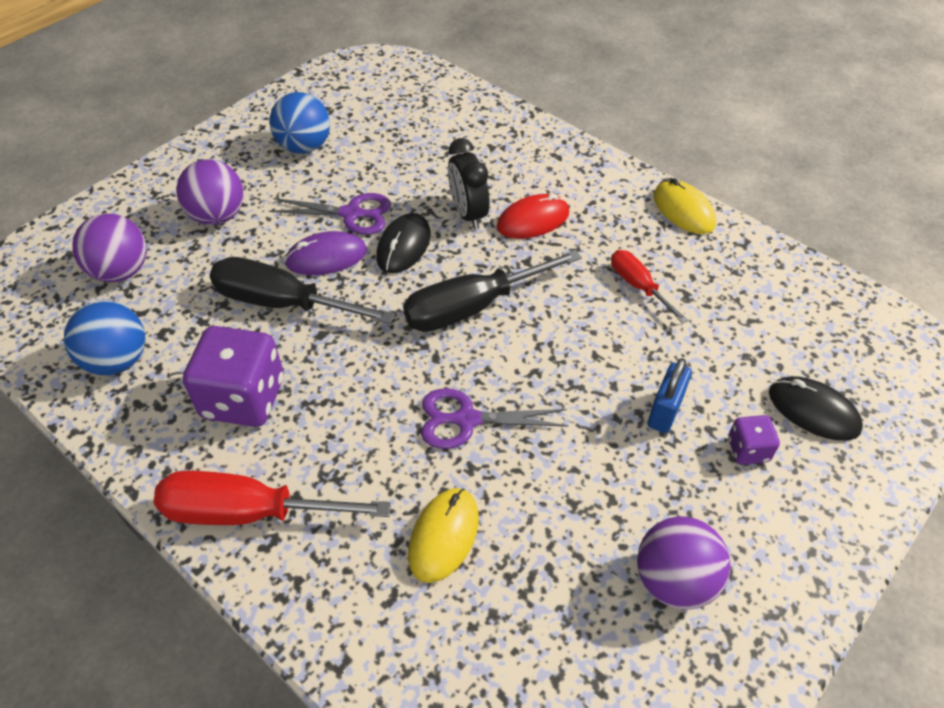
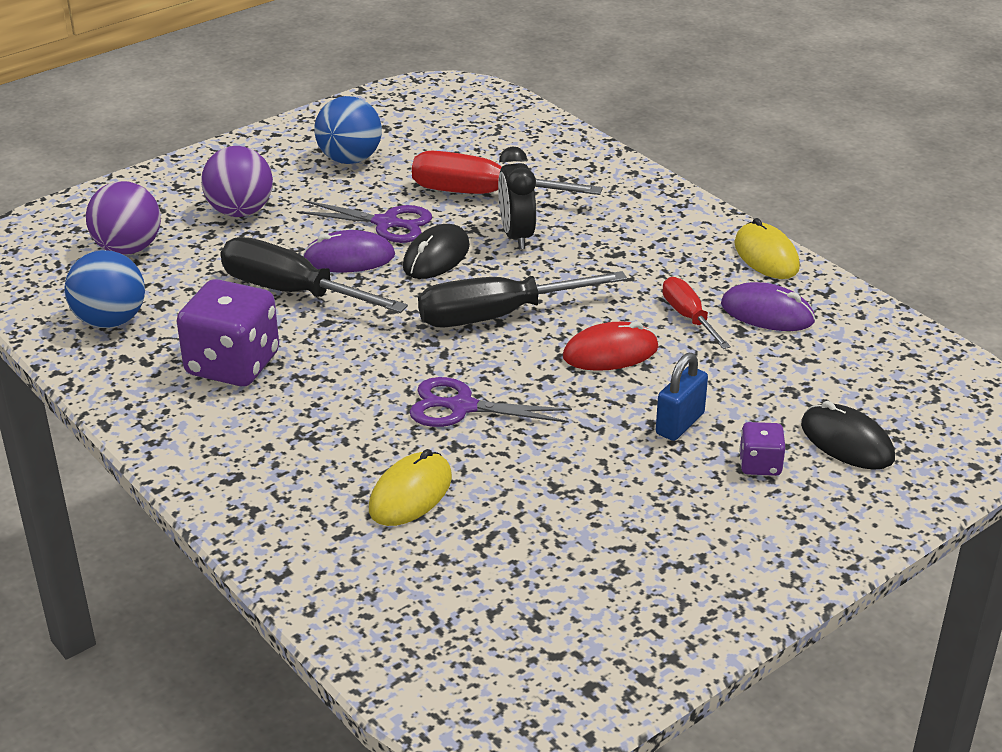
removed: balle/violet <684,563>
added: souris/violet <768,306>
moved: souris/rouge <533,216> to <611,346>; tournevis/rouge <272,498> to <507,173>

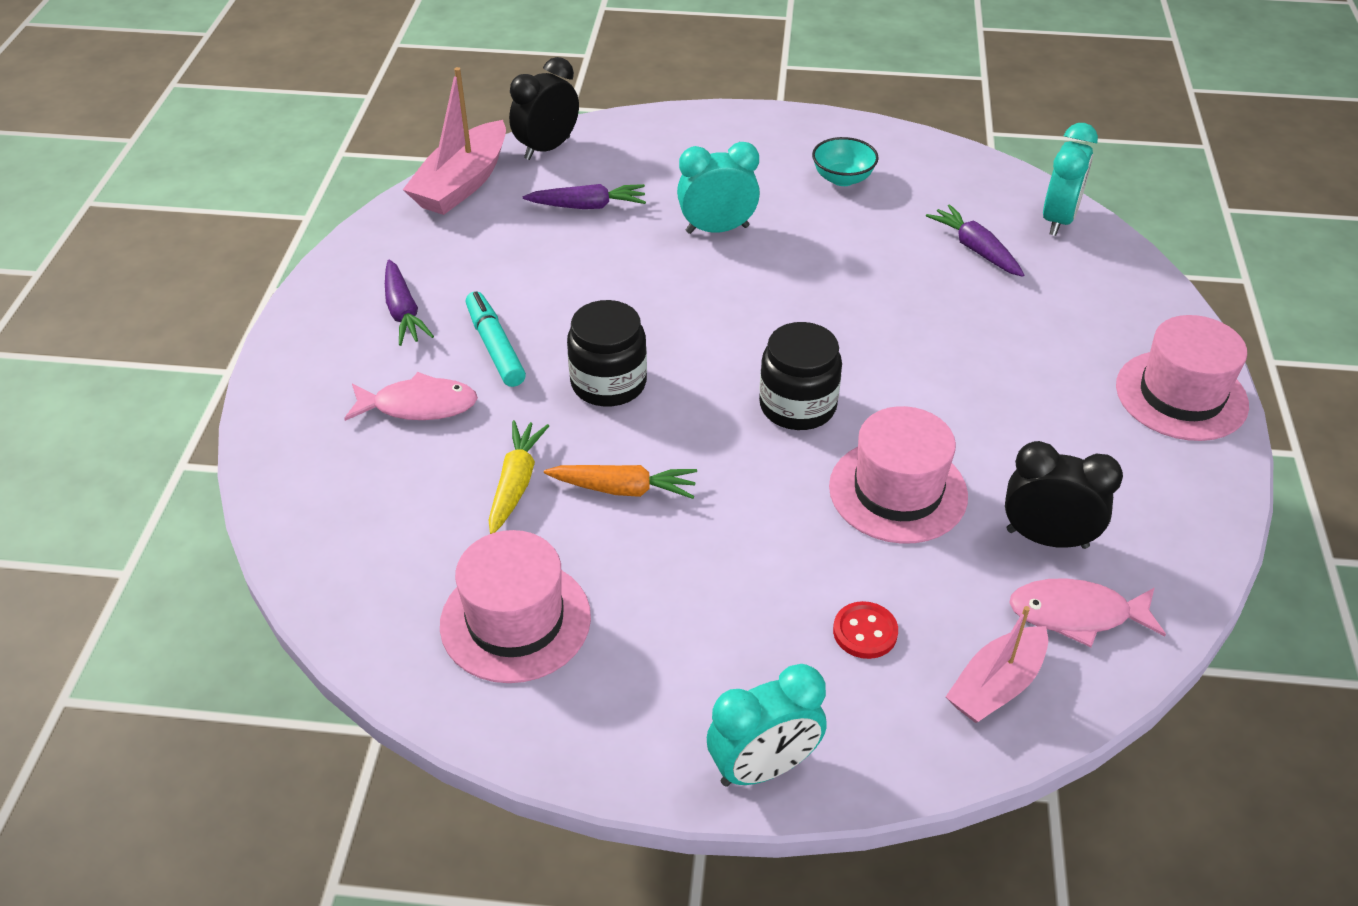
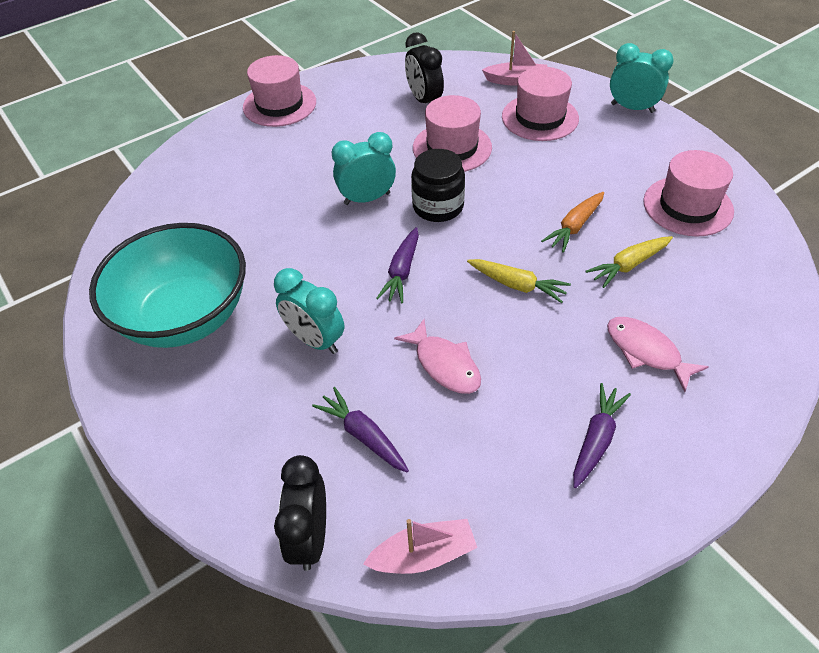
removed: feutre/turquoise <496,339>
moved: réveil/turquoise <1070,179> to <364,168>; carotte/violet <975,240> to <397,265>; poisson/rose <1087,612> to <437,356>
replaced: bocal/noir <607,353> to carotte/jaune <519,281>; bouton/rouge <865,630> to chapeau/rose <540,104>
turned: réveil/noir <544,108> = <300,513> 90 degrees clockwise; carotte/orange <620,482> = <572,222> 105 degrees counterclockwise
resized: bateau/rose <454,141> = <420,546> x0.65; bol/turquoise <845,161> = <167,285> x2.47

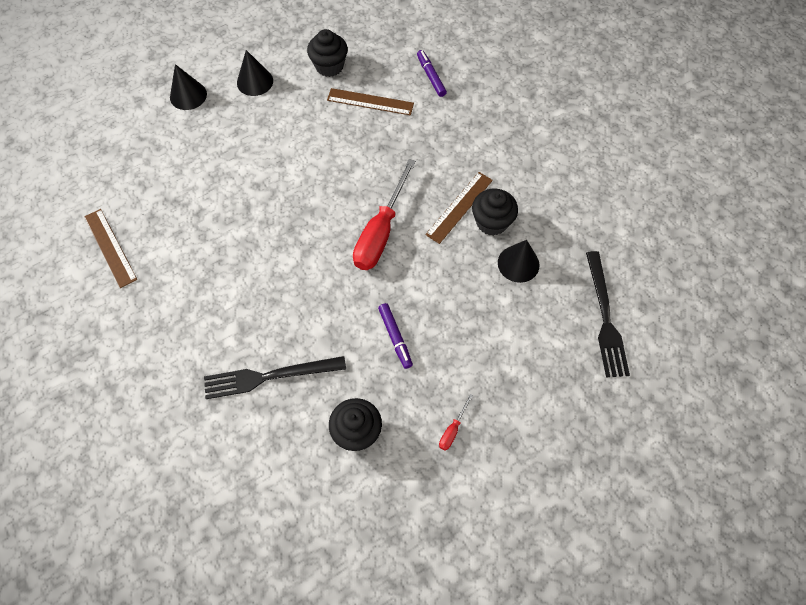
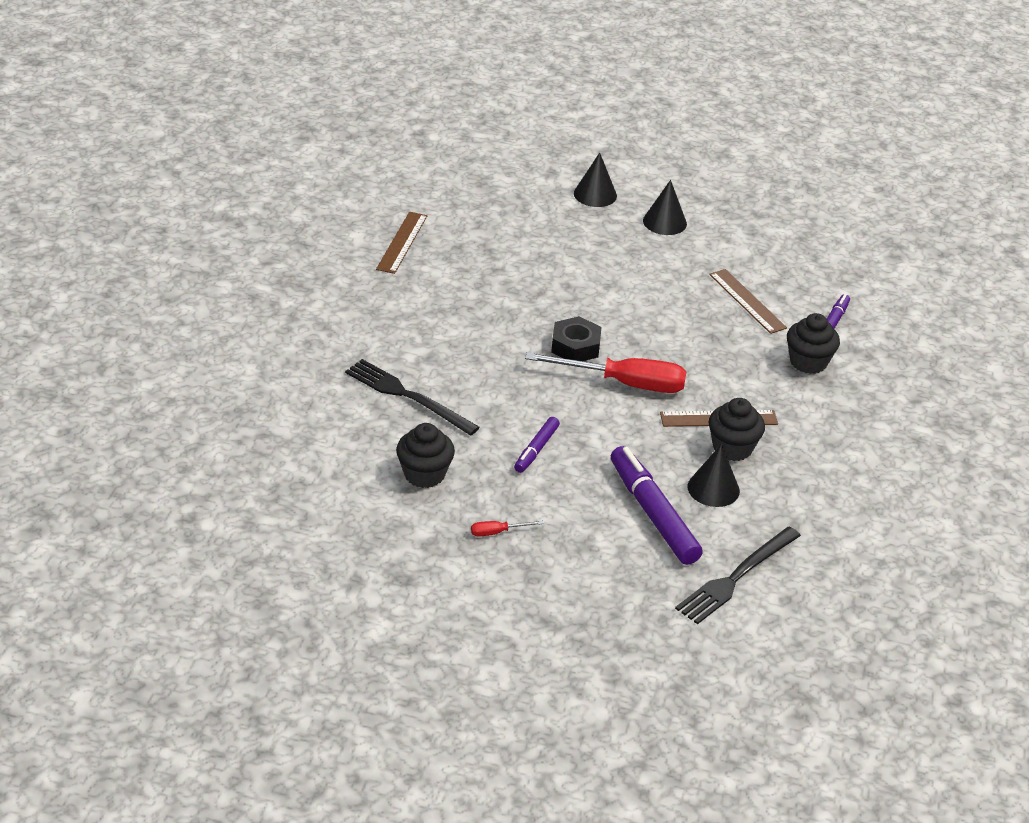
added: écrou/noir <576,338>; feutre/violet <657,505>
moved: muffin/noir <327,53> to <813,343>
turned: tournevis/rouge <384,214> = <606,372> 150 degrees counterclockwise

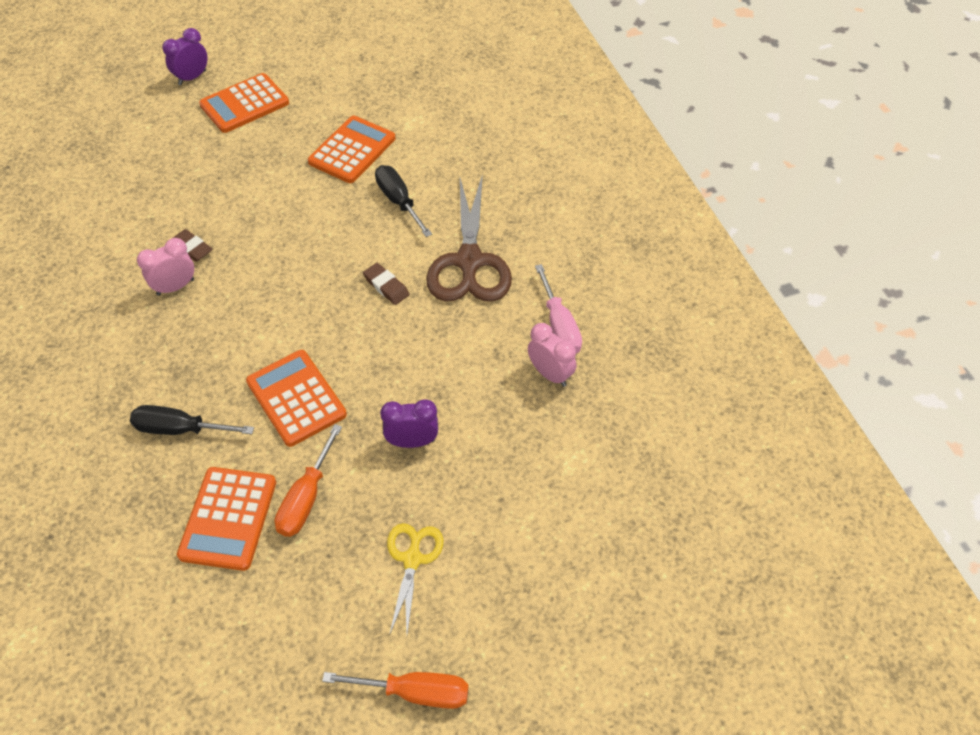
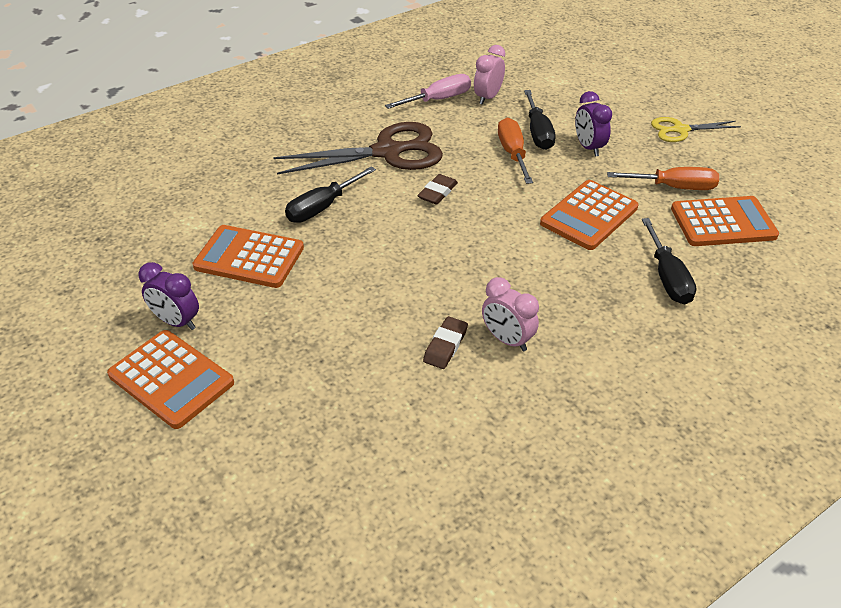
added: tournevis/noir <540,120>
moved: réveil/violet <185,56> to <168,296>; tournevis/orange <395,690> to <515,151>

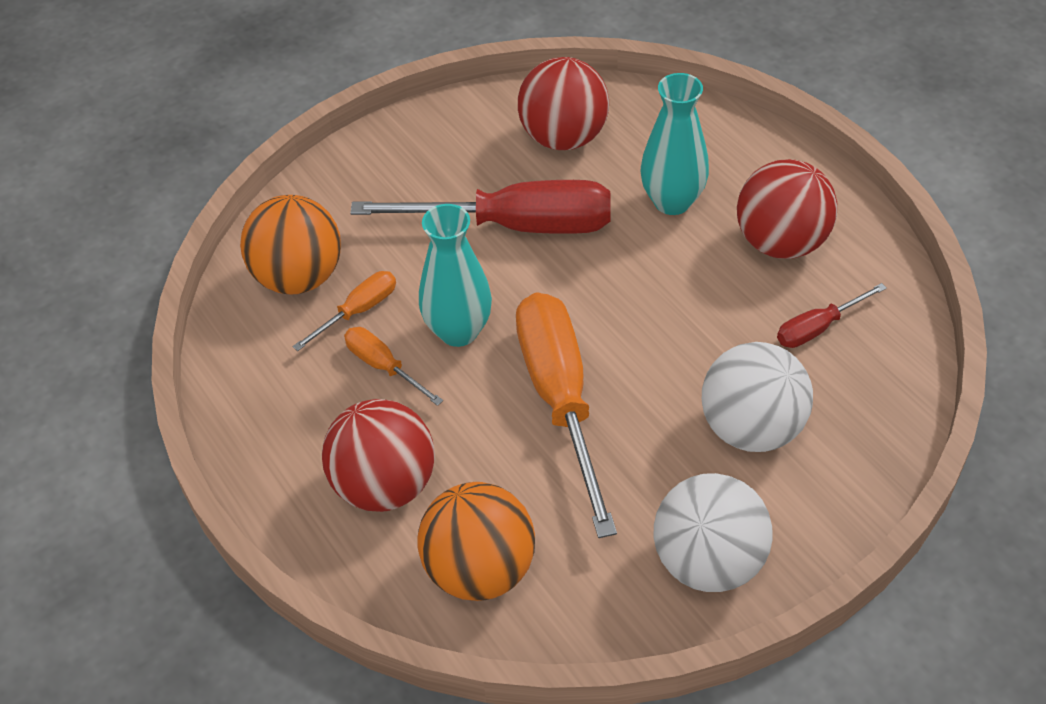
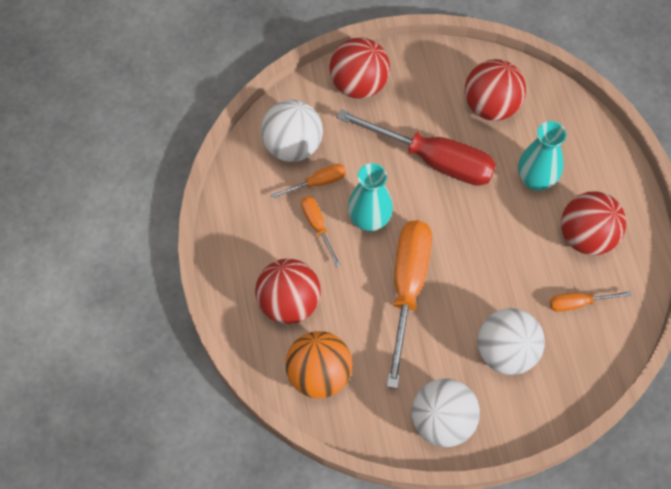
added: balle/rouge <360,68>
recoloured: balle/orange <290,244> to balle/blanc <292,131>; tournevis/rouge <832,315> to tournevis/orange <591,301>

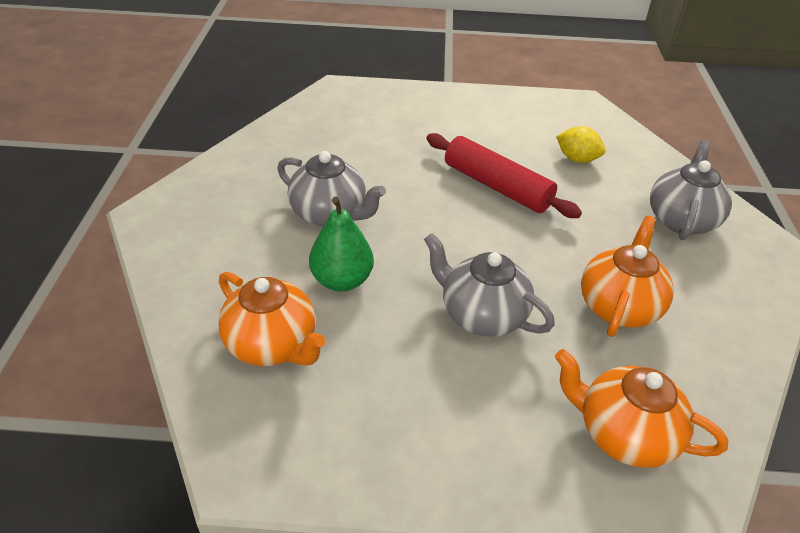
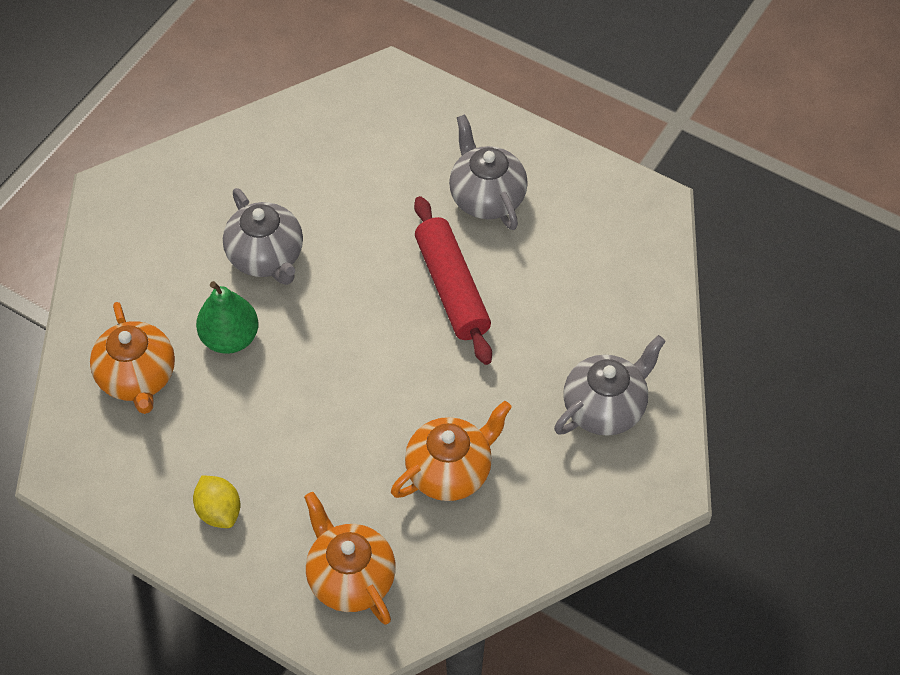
moved: citron/jaune <581,144> to <216,501>; théière/gris <489,285> to <488,172>

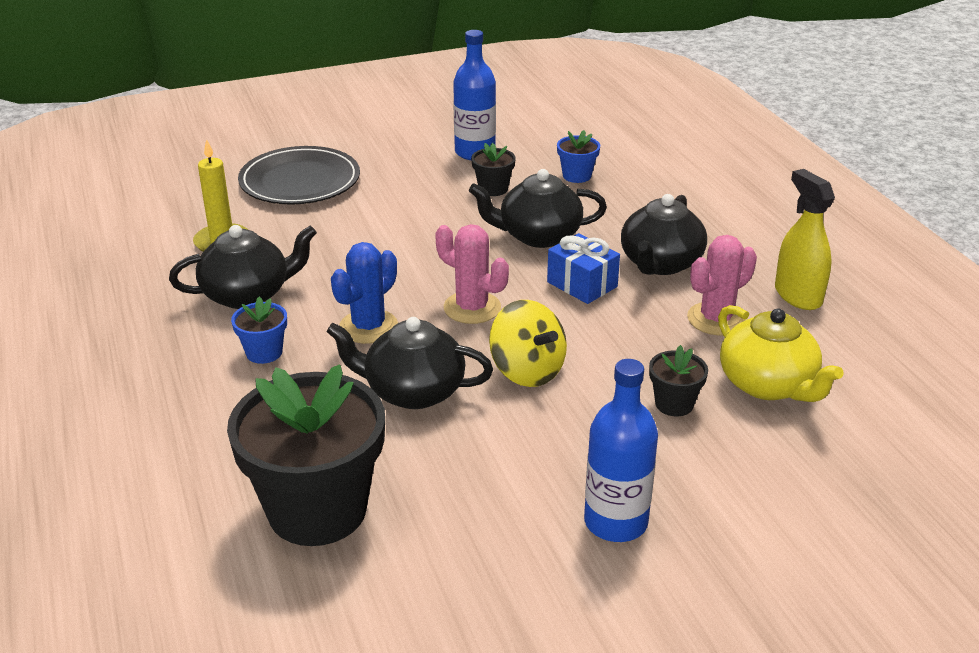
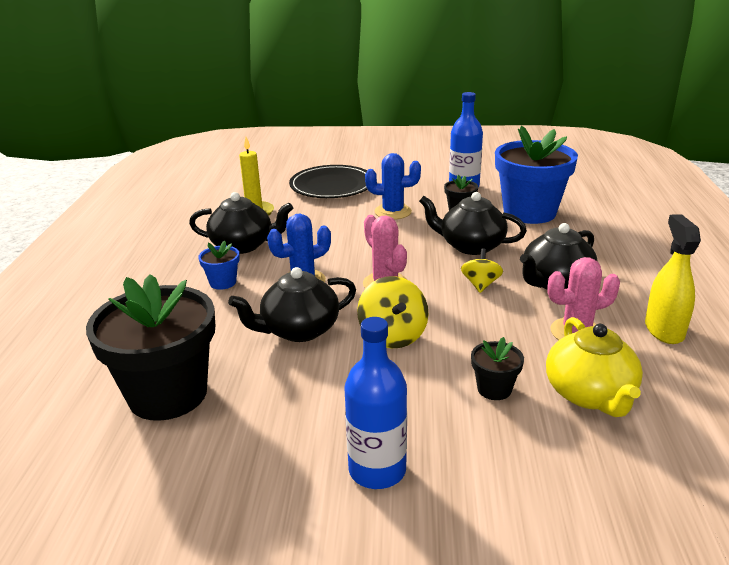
added: cactus/bleu <393,186>
replaced: cadeau/bleu <583,268> to toupie/jaune <482,271>
turned: théière/noir <409,363> = <292,304> 60 degrees counterclockwise
resized: pot de fleurs/bleu <578,156> = <536,175> x2.30

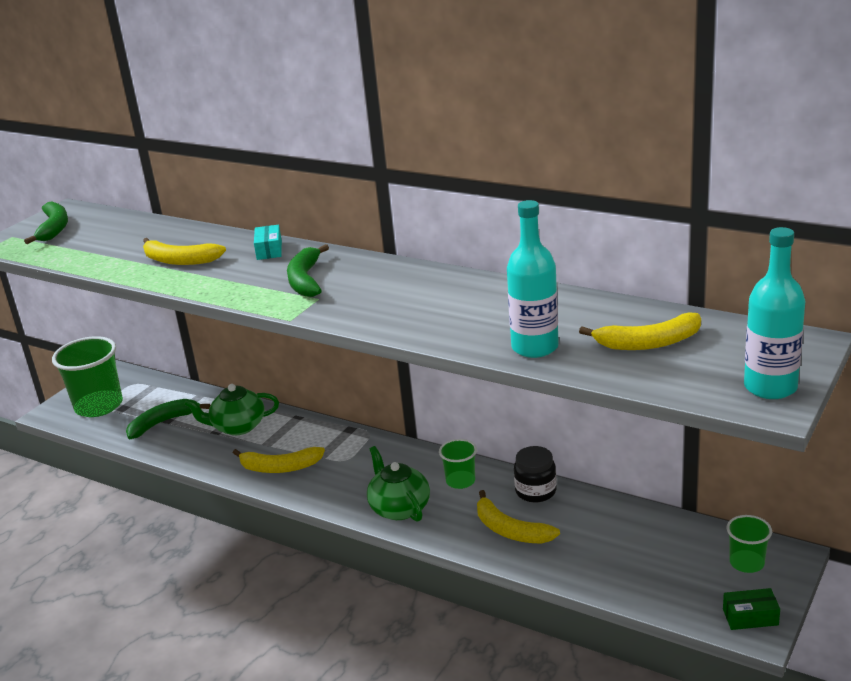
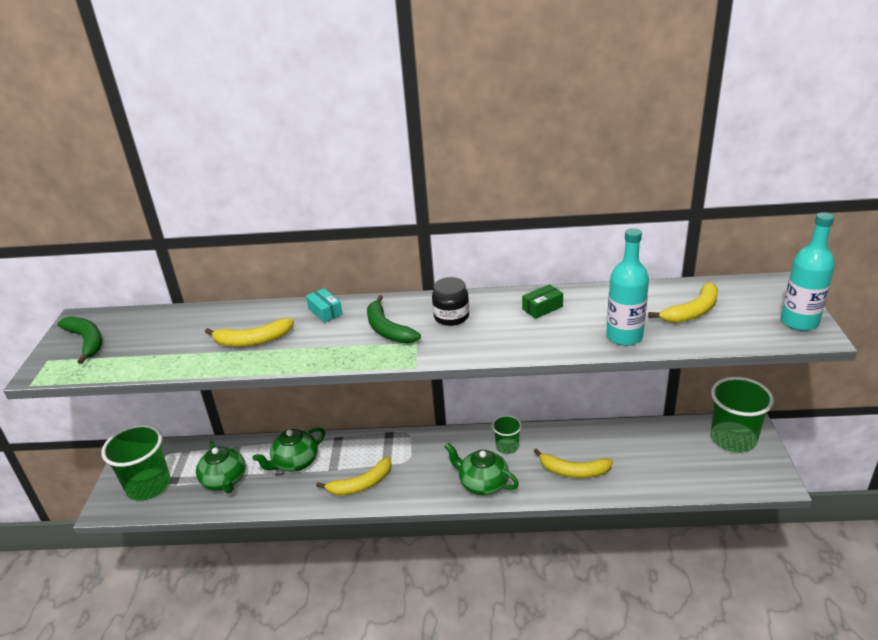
moved: bocal/noir <535,474> to <450,301>; boîte/vert <751,609> to <542,301>
replaced: banane/vert <168,419> to théière/vert <221,467>
resized: gobelet/vert <749,544> = <742,415> x1.91

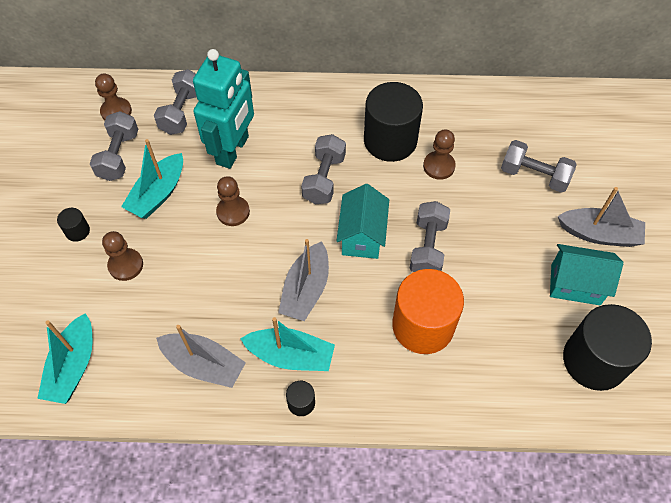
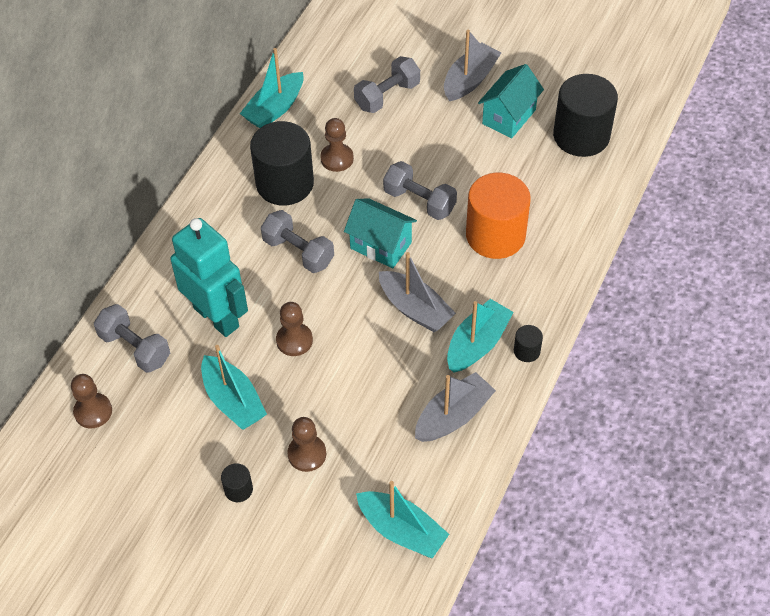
removed: haltère/gris <114,146>
added: bateau/turquoise <272,88>

